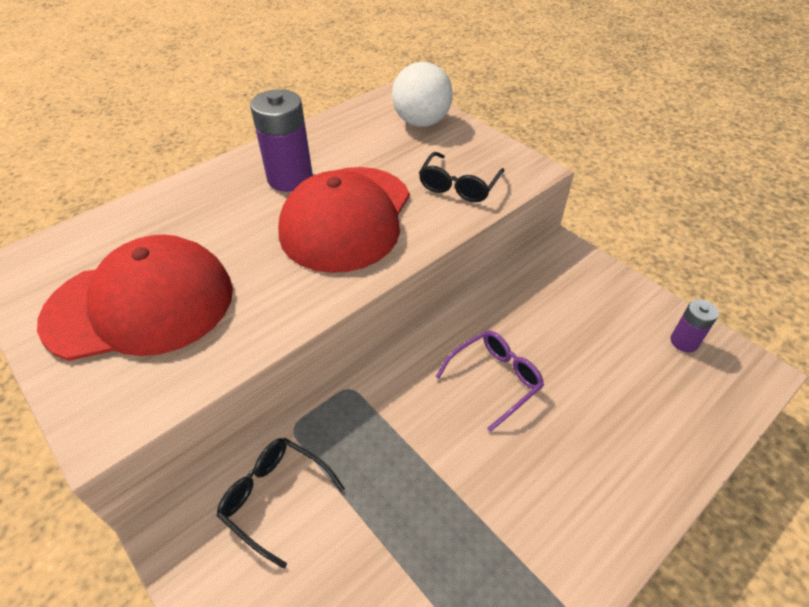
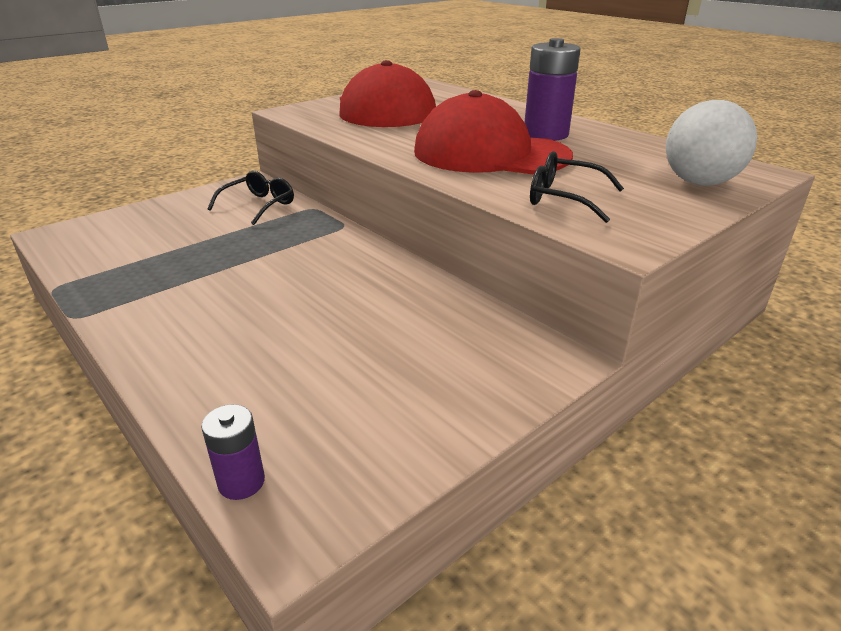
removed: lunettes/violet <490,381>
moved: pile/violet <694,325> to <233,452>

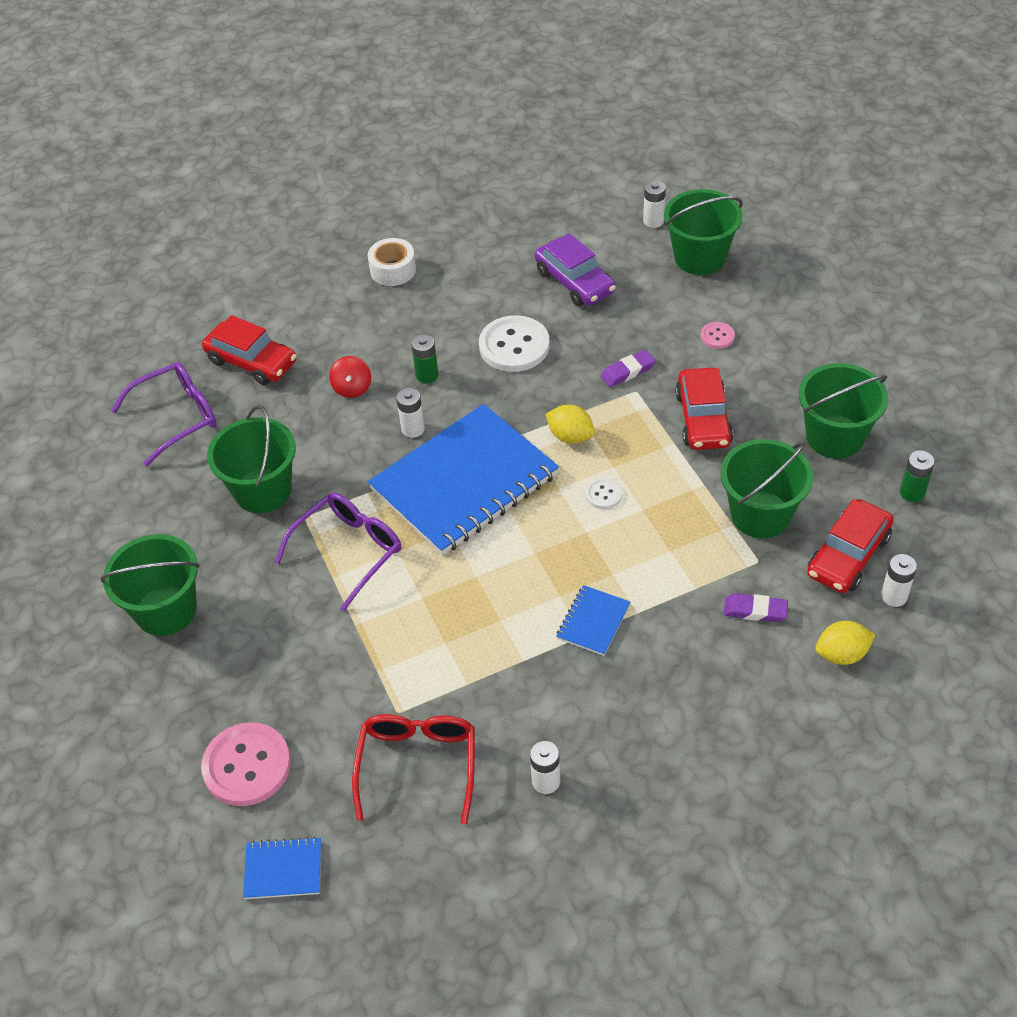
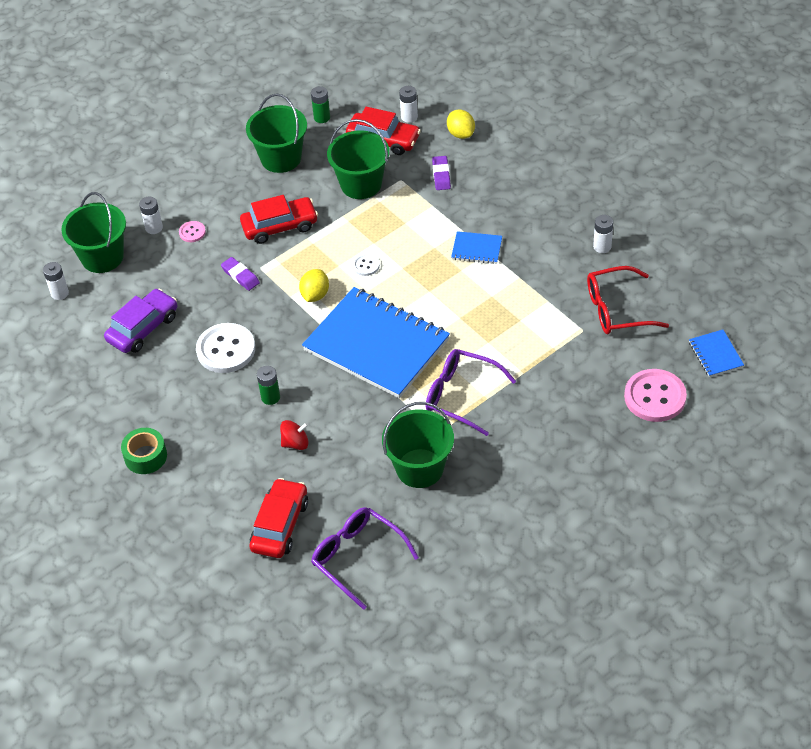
removed: seau/vert <150,585>
moved: pile/blanc <410,413> to <151,215>
recoloured: ruban adhésif/blanc <392,262> to ruban adhésif/vert <144,451>

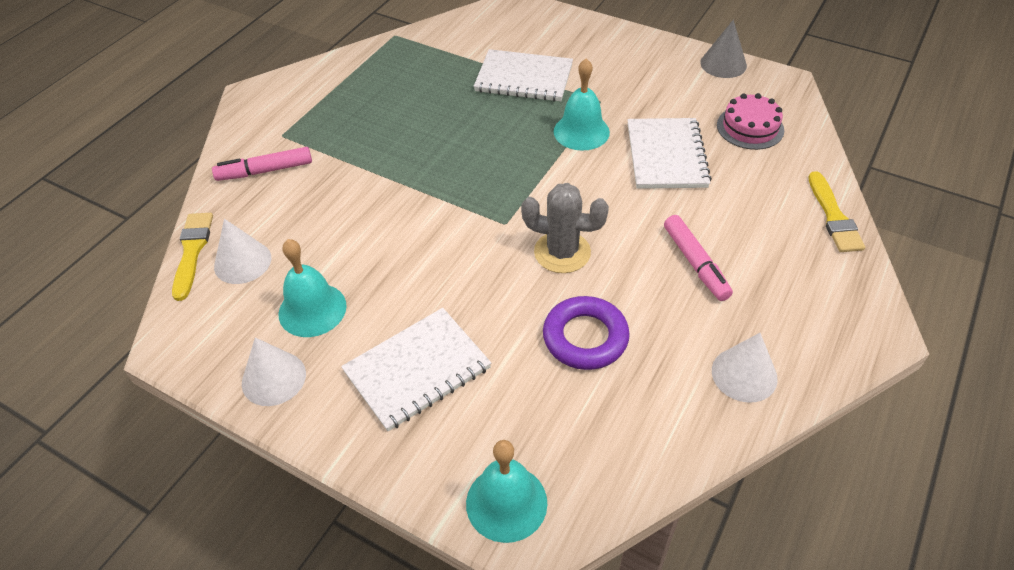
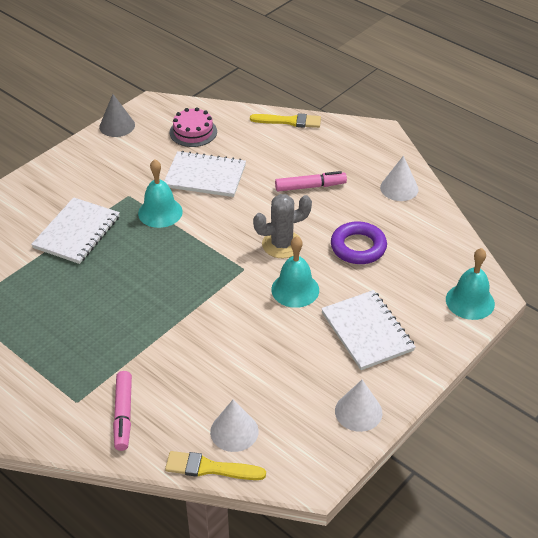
moved: cloche/turquoise <313,288> to <295,272>
turned: cactus/gris <565,228> = <282,226> 45 degrees clockwise

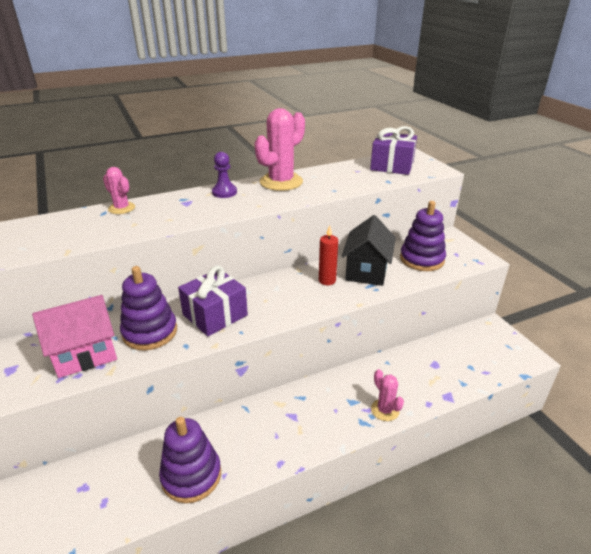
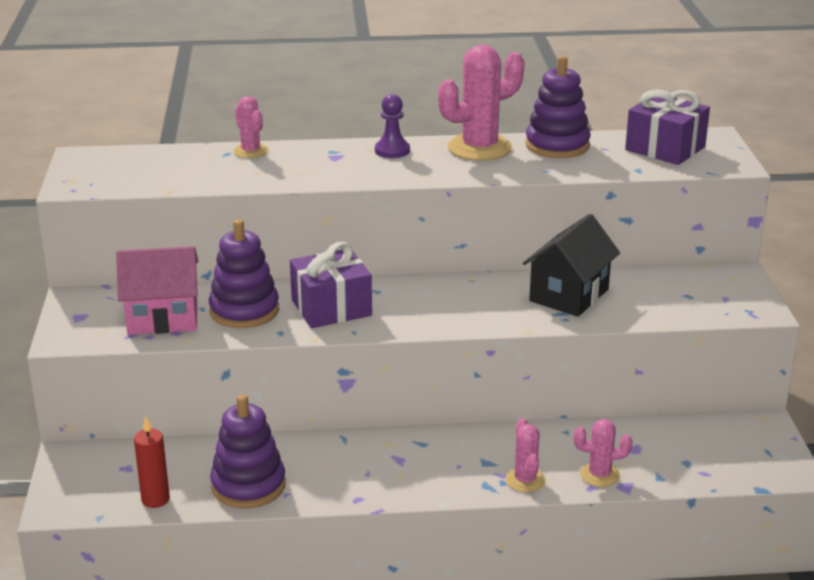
added: cactus/rose <603,453>
moved: jouet à empiler/violet <423,236> to <558,107>; bougie/rouge <328,255> to <152,462>

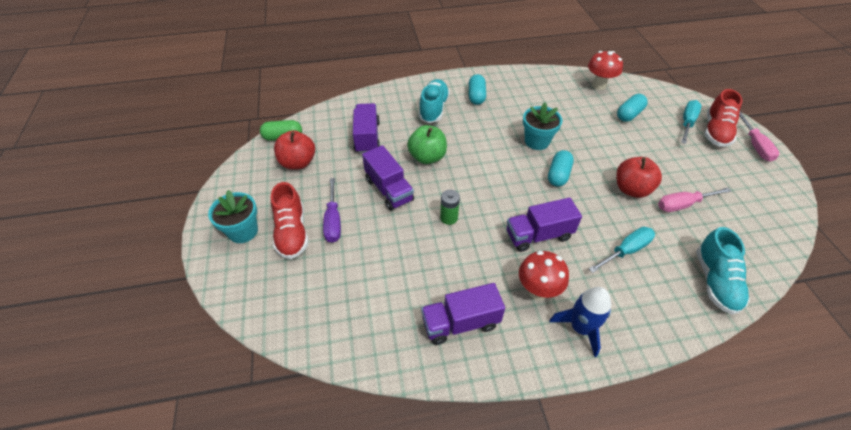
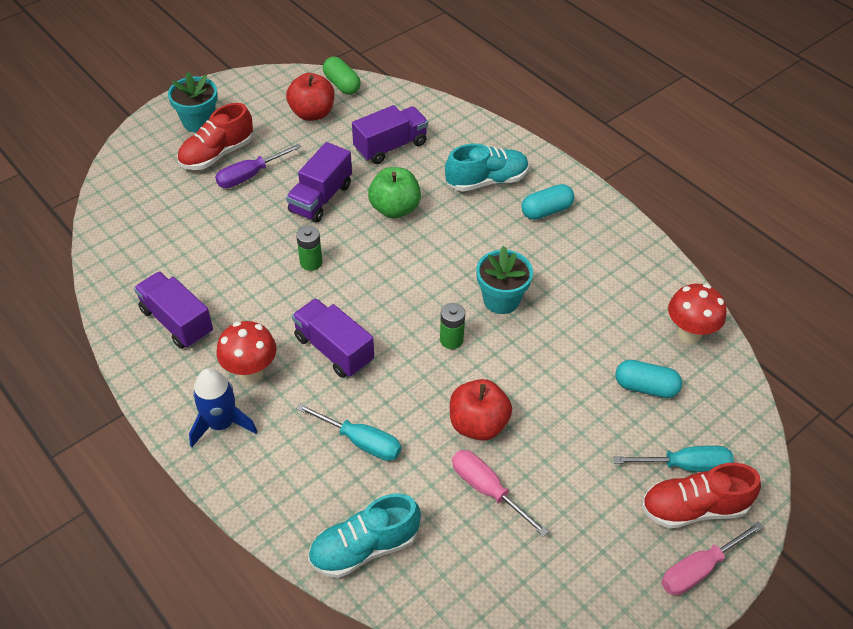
replaced: gélule/turquoise <561,168> to pile/vert <452,326>

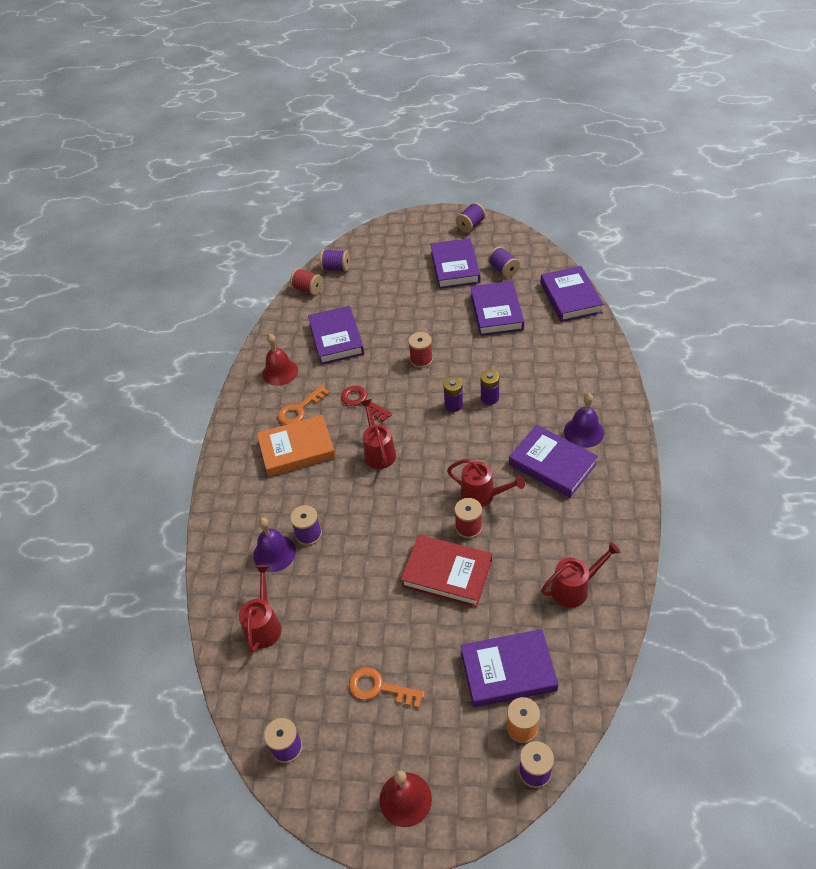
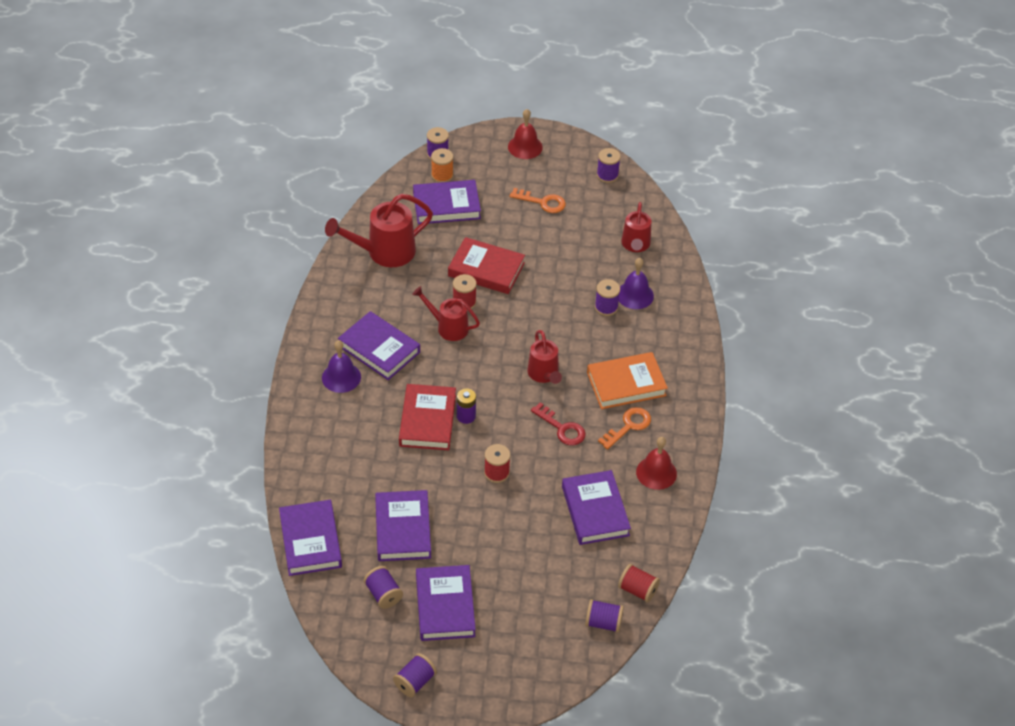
replaced: pile/violet <490,387> to livre/rouge <427,417>
resized: arrosoir/rouge <581,575> = <379,230> x1.58

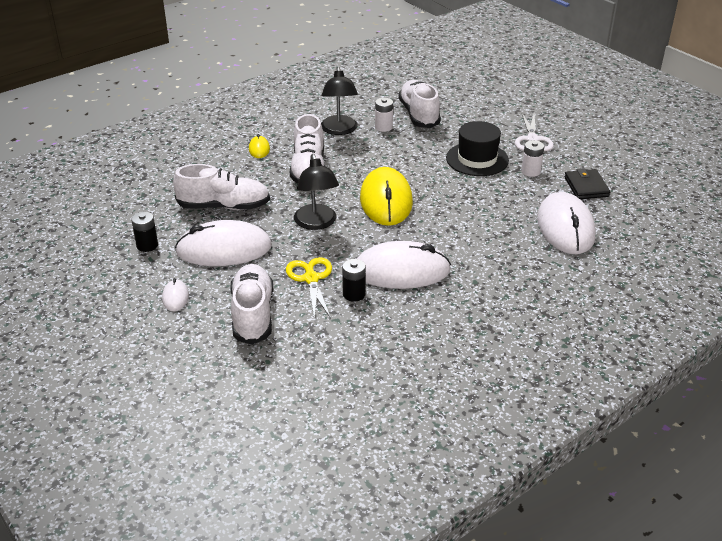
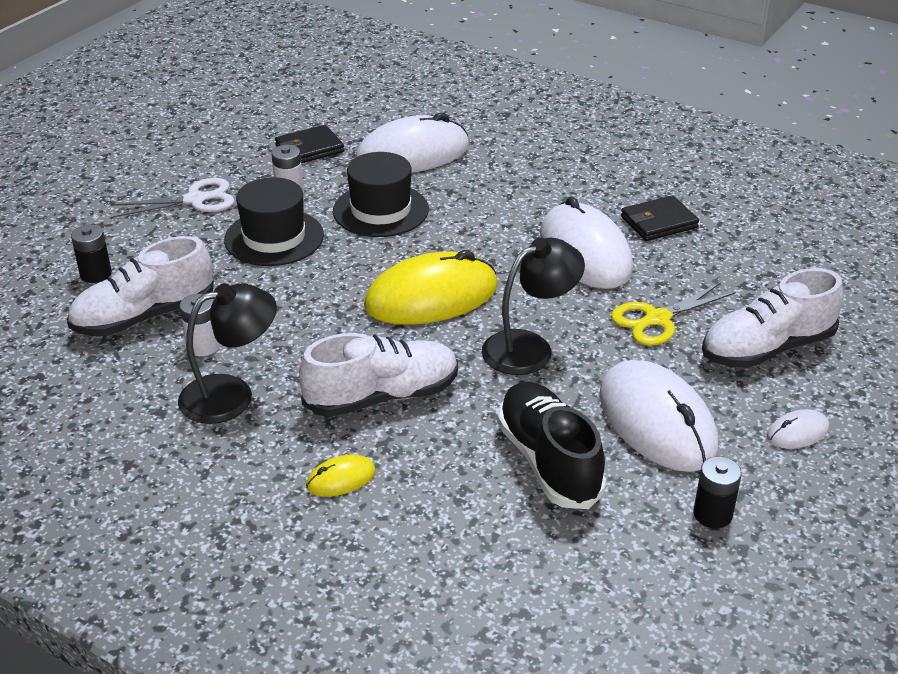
added: chapeau/noir <381,194>; portefeuille/noir <660,218>
moved: pile/noir <354,280> to <91,253>
recoloured: chaussure/blanc <221,187> to chaussure/noir <551,445>

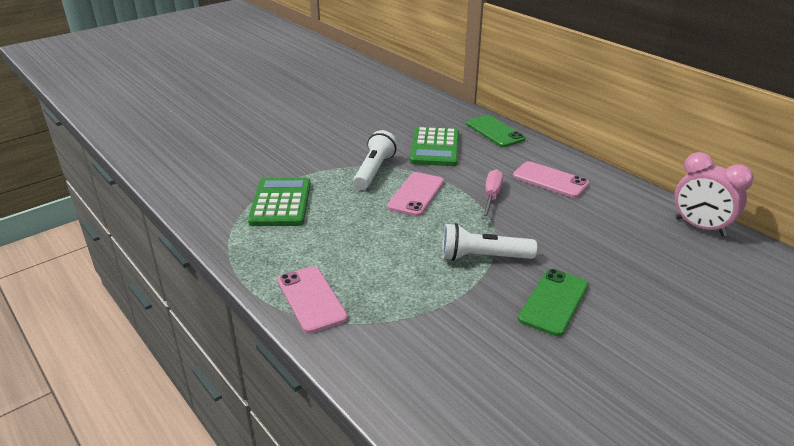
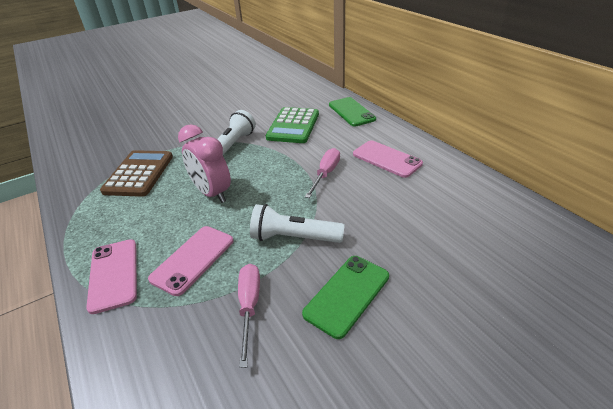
added: tournevis/rose <249,316>
moved: réveil/rose <714,194> to <204,163>; téléphone/rose <415,194> to <191,261>
recoloured: calculatrice/vert <279,202> to calculatrice/marron <136,173>

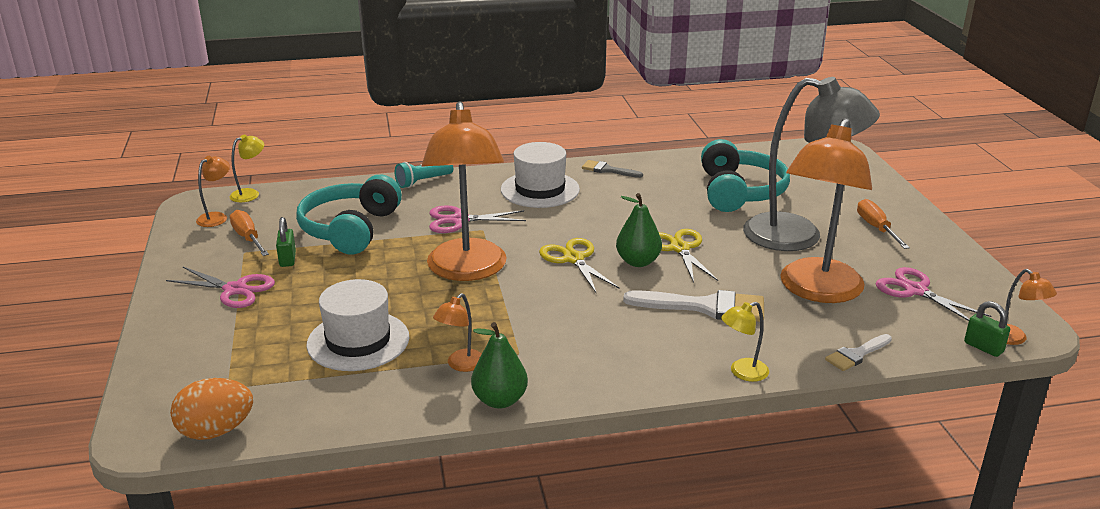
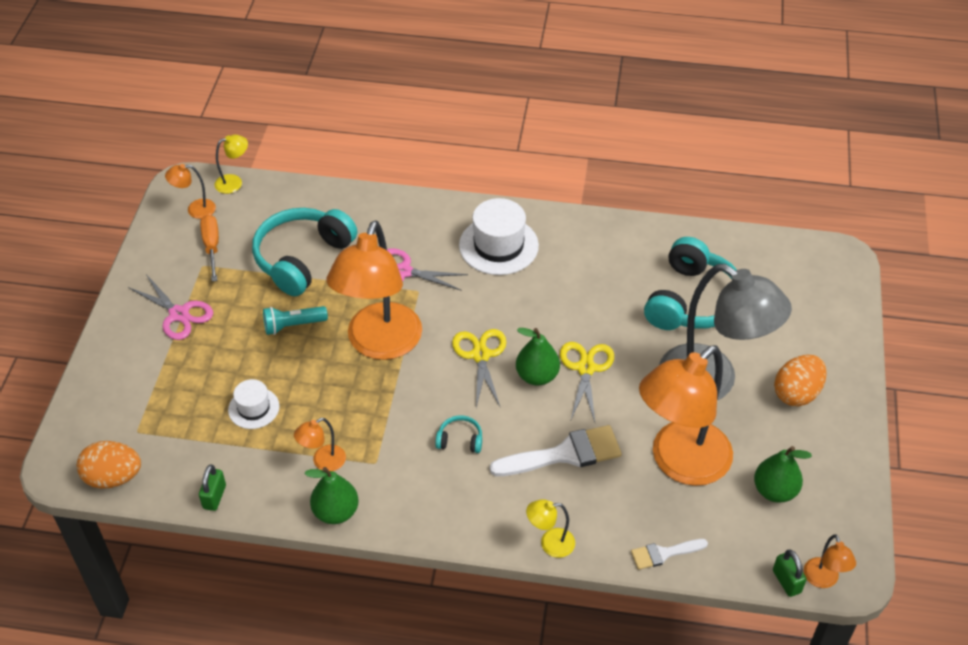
removed: pinceau/gris <612,169>
added: casque audio/turquoise <458,434>
moved: lampe de poche/turquoise <424,175> to <295,320>; cadenas/vert <286,242> to <212,488>
replaced: tournevis/orange <883,224> to œuf/orange <800,380>; ciseaux/rose <933,294> to poire/vert <783,474>
turned: lampe/orange <213,191> = <190,191> 150 degrees counterclockwise; pinceau/blanc <693,306> = <556,450> 45 degrees counterclockwise
resized: chapeau/blanc <357,325> = <254,404> x0.58

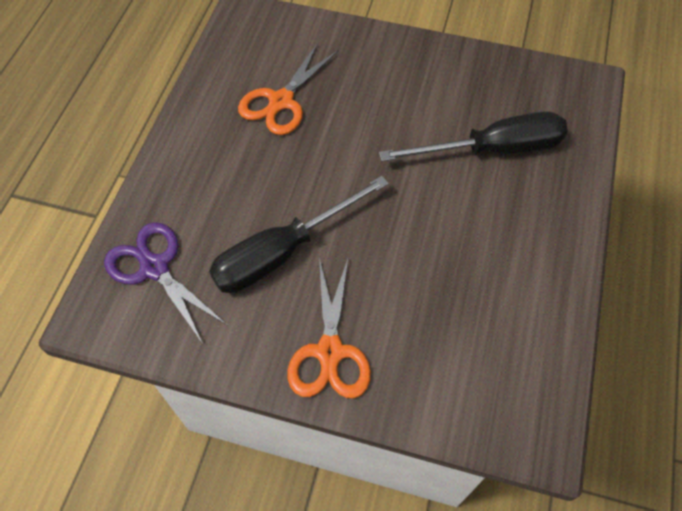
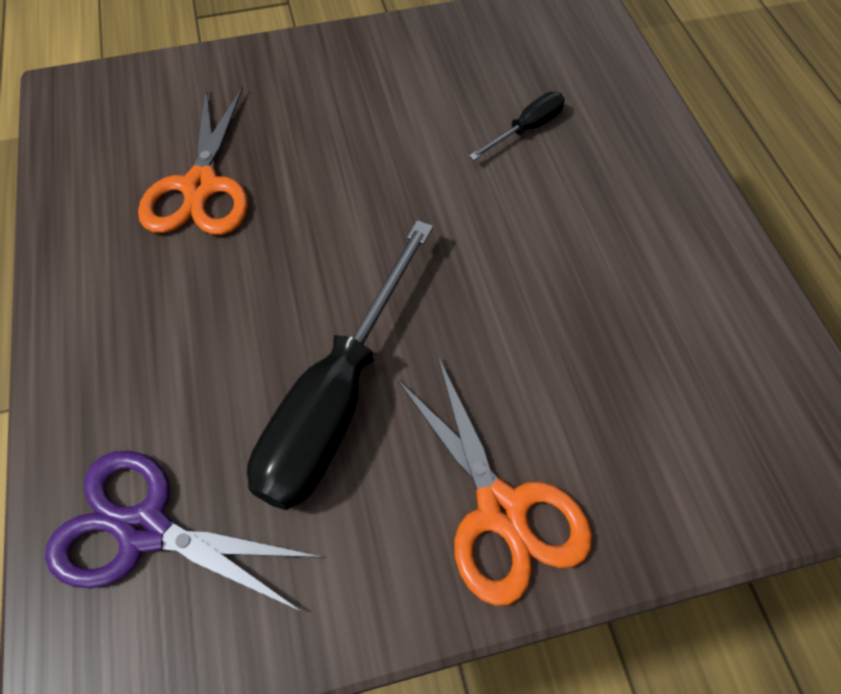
resized: tournevis/noir <473,136> = <517,126> x0.46

